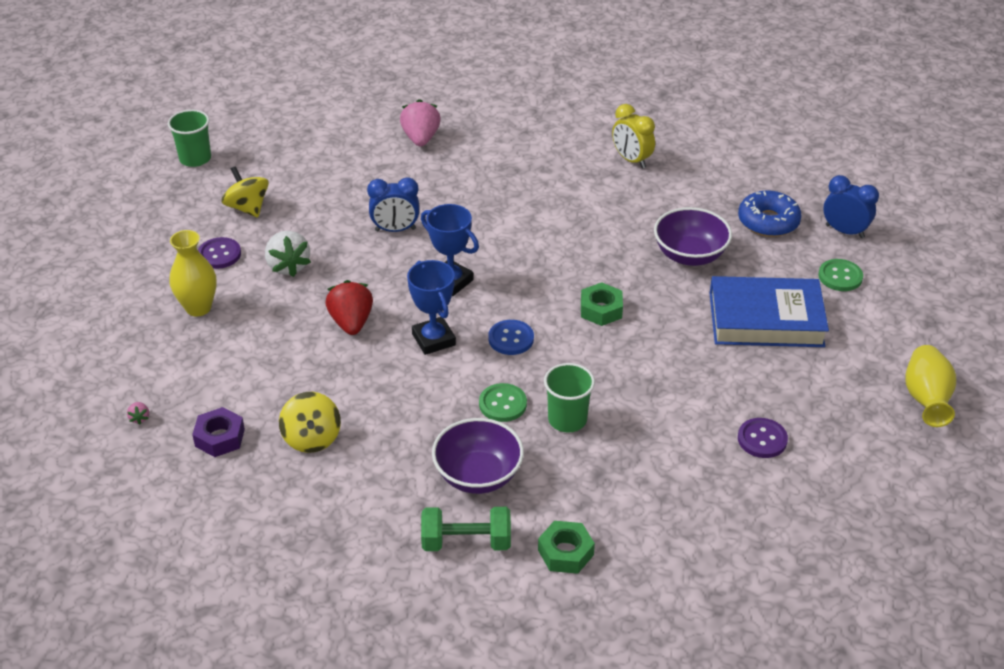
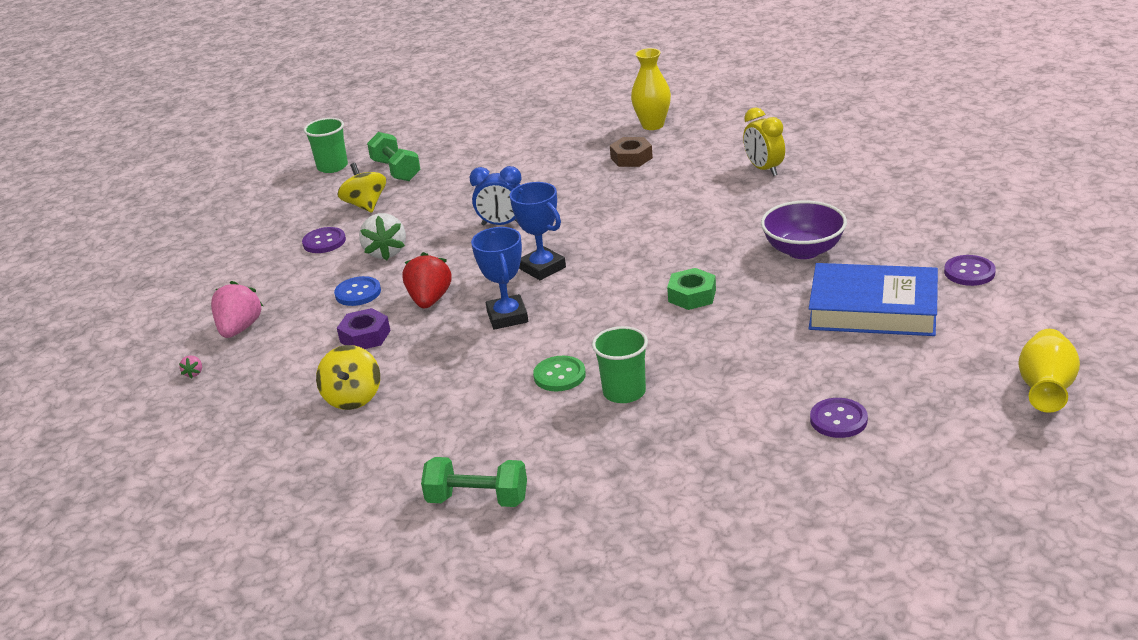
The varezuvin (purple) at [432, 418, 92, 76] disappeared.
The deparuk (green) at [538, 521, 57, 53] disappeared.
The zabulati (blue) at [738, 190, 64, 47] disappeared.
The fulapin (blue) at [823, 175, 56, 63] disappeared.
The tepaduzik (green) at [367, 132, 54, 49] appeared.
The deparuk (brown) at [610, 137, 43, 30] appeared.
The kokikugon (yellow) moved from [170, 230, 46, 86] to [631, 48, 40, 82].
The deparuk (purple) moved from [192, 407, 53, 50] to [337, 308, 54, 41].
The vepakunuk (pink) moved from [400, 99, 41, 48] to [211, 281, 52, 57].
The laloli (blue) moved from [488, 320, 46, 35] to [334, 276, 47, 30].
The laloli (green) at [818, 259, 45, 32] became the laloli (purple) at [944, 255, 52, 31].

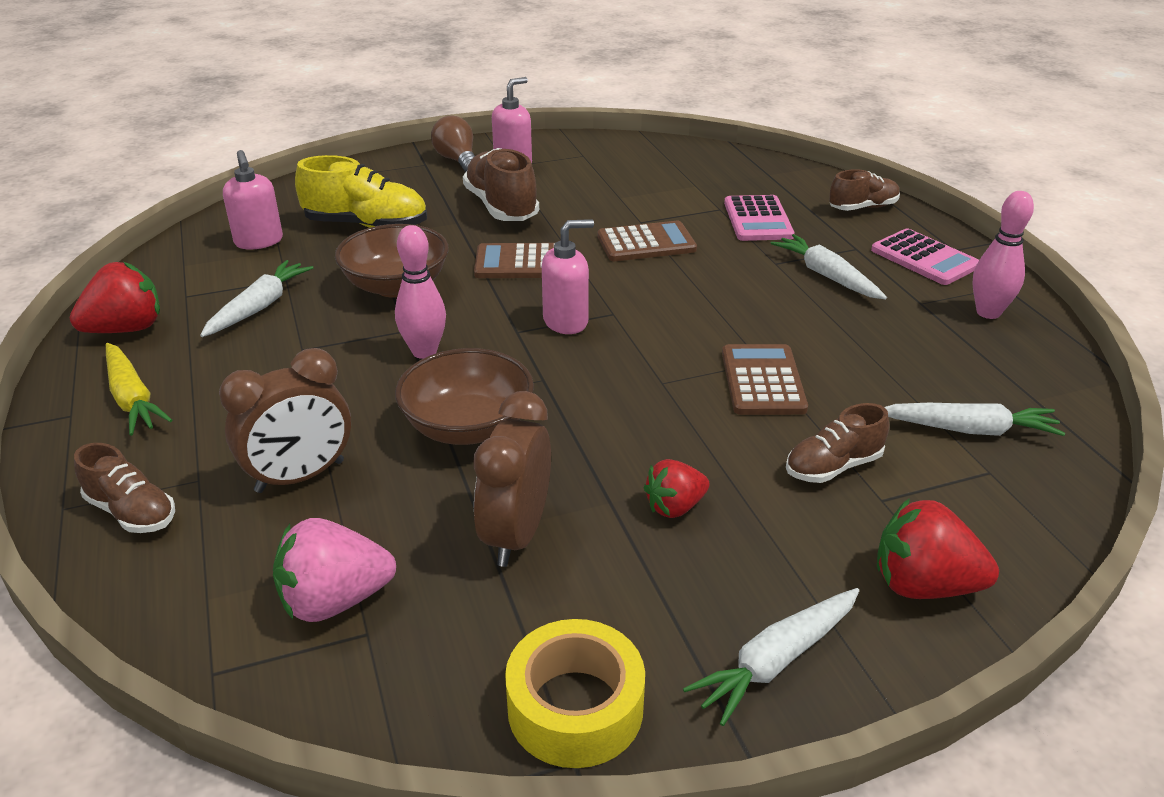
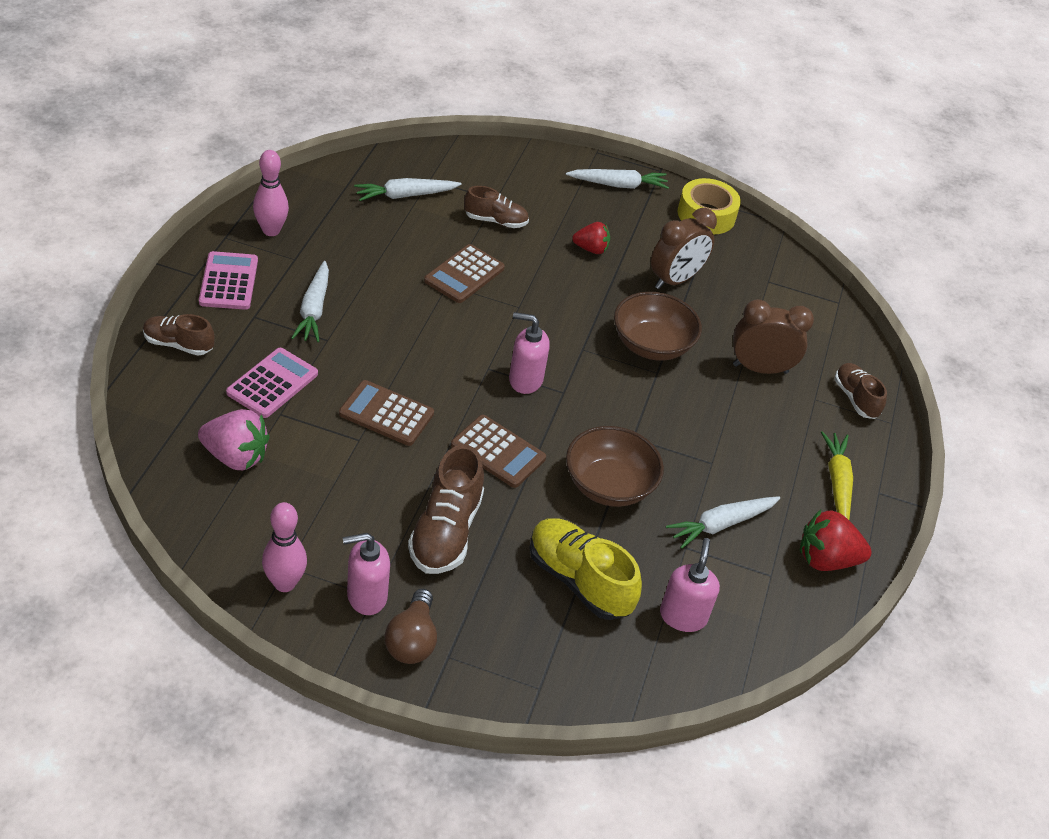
The vepakunuk (red) at [877, 498, 122, 101] disappeared.
The vepakunuk (pink) moved from [273, 518, 123, 104] to [198, 409, 72, 61].
The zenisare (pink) moved from [395, 225, 51, 134] to [262, 502, 45, 90].
The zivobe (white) at [885, 403, 180, 33] turned 60 degrees counterclockwise.

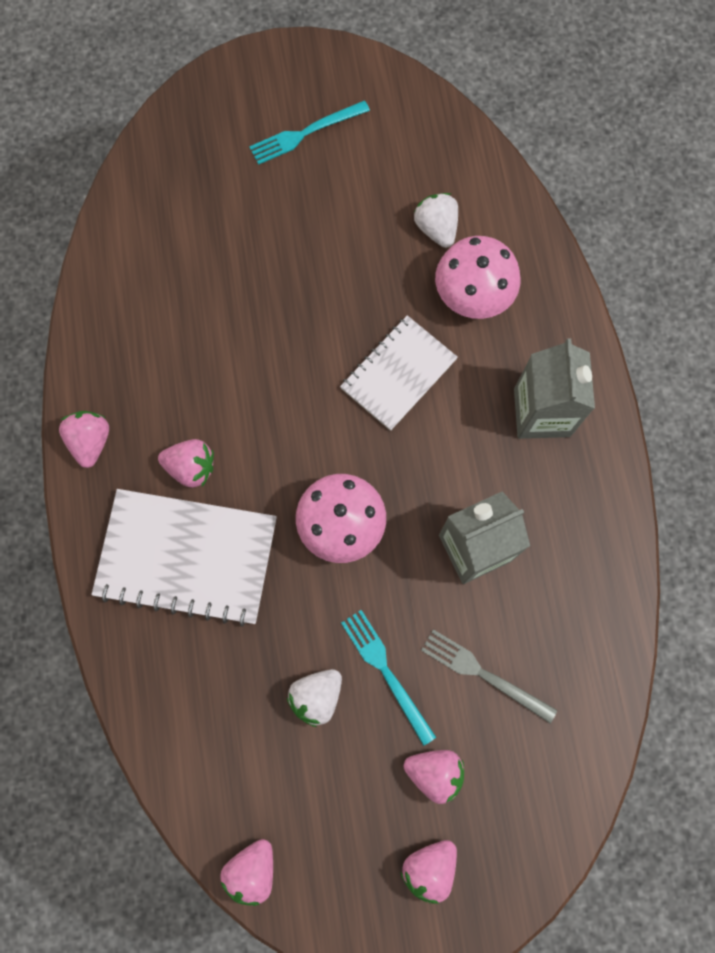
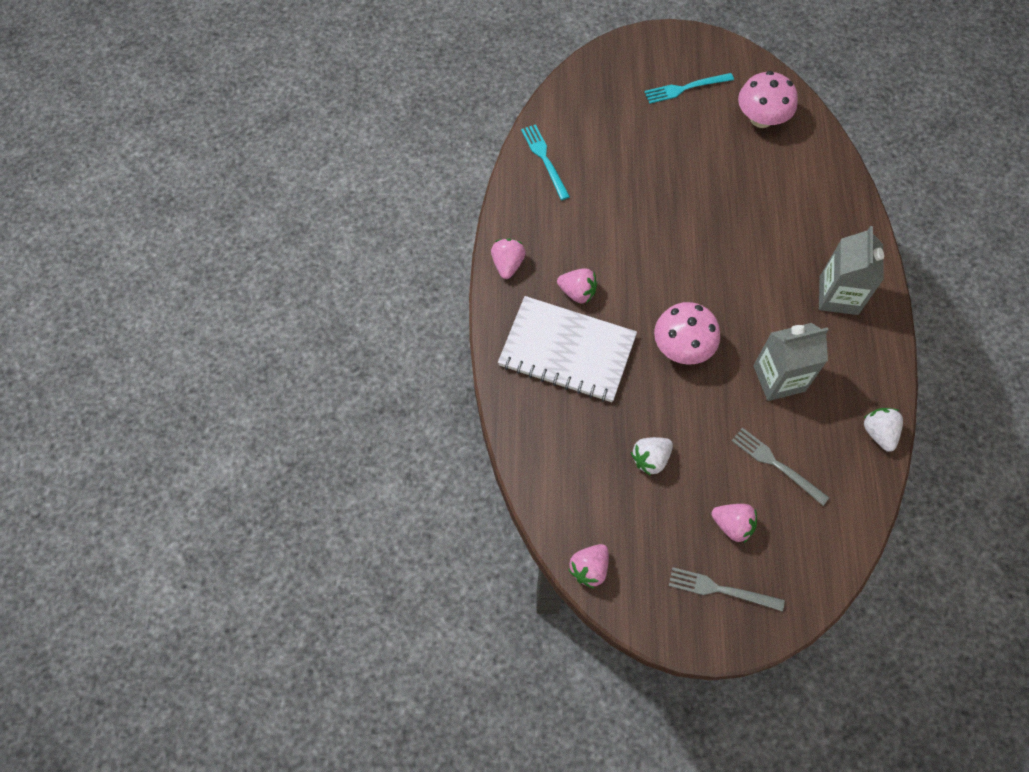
The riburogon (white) at [340, 315, 118, 116] disappeared.
The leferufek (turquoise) moved from [341, 610, 95, 136] to [521, 124, 49, 76].
The vepakunuk (white) moved from [414, 193, 44, 55] to [864, 408, 39, 44].
The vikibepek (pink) moved from [435, 236, 85, 83] to [738, 71, 60, 57].
The vepakunuk (pink) at [400, 840, 57, 64] was replaced by the leferufek (grey) at [669, 567, 116, 45].

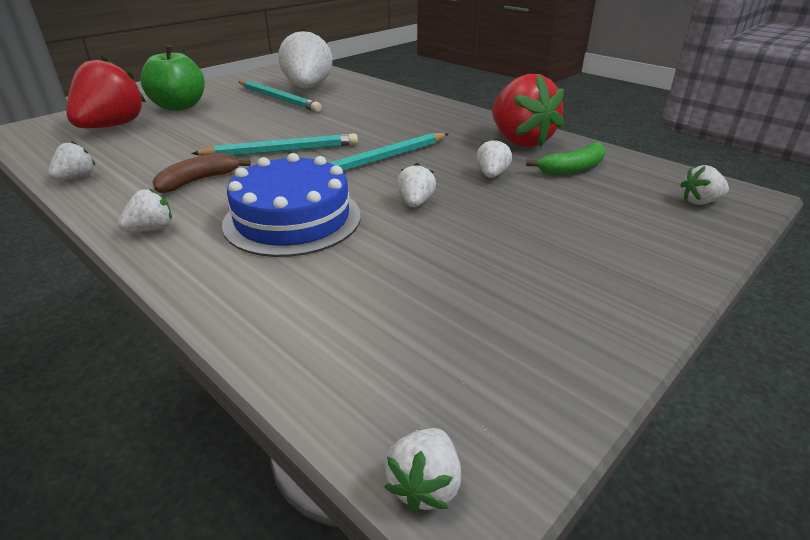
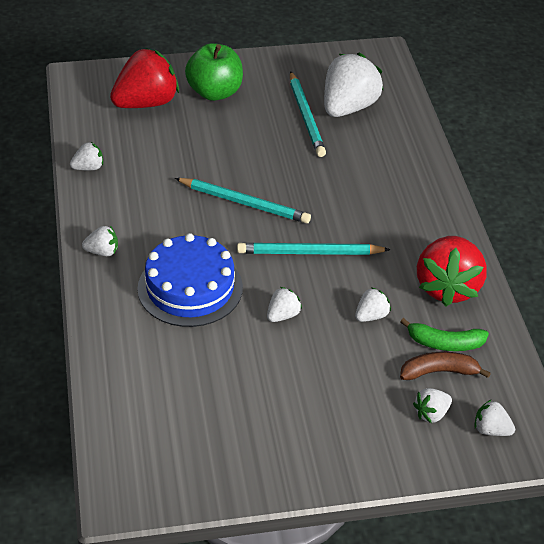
The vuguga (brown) moved from [152, 153, 99, 40] to [400, 352, 91, 28].
The vepakunuk (white) moved from [384, 428, 77, 85] to [413, 388, 39, 35].

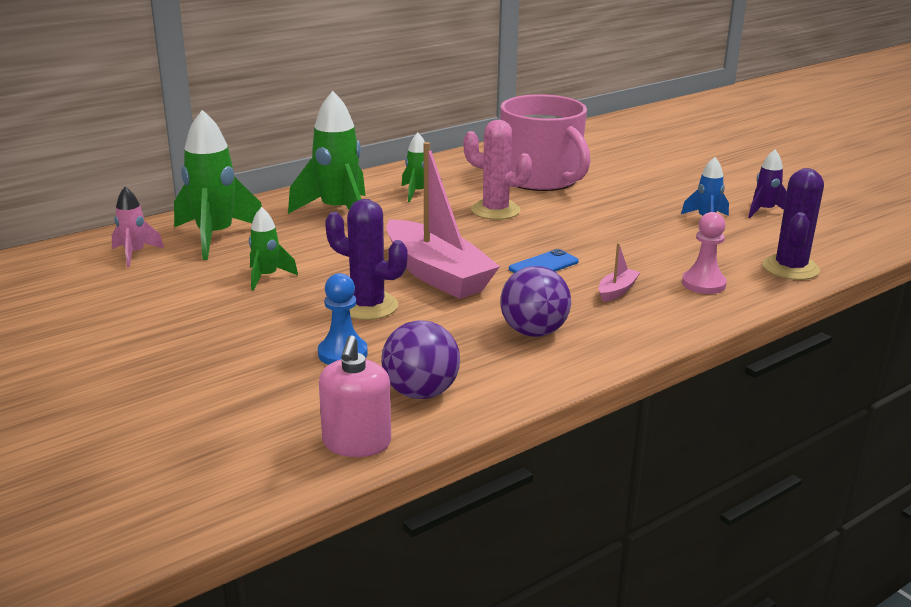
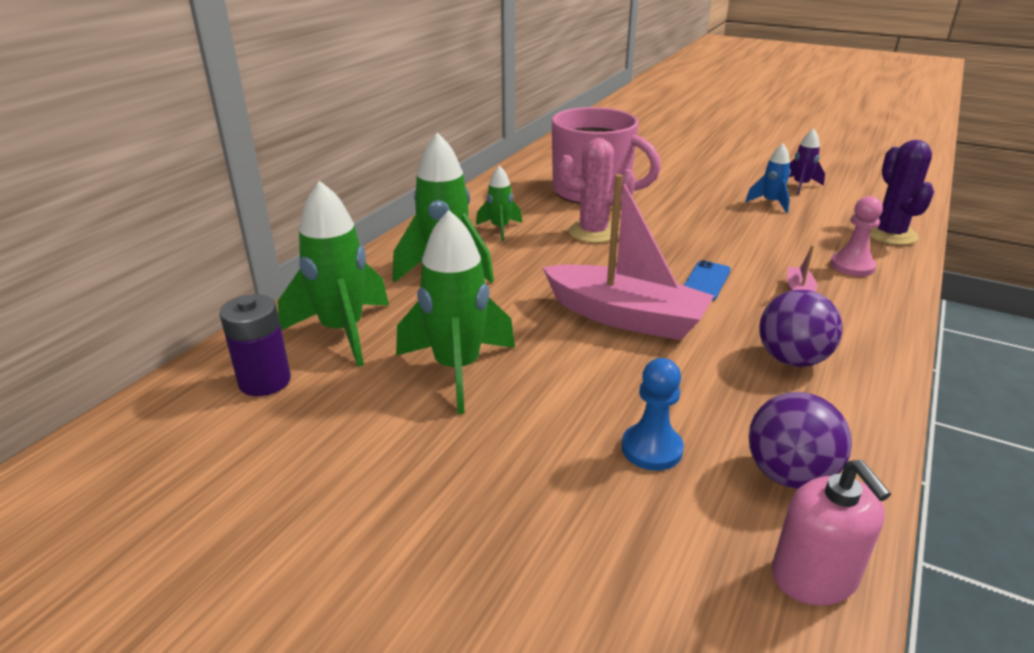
The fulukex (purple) at [325, 199, 83, 121] disappeared.
The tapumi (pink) at [112, 187, 52, 80] was replaced by the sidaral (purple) at [219, 294, 72, 102].
The tapumi (green) at [249, 207, 49, 84] changed to 1.87 times the size.

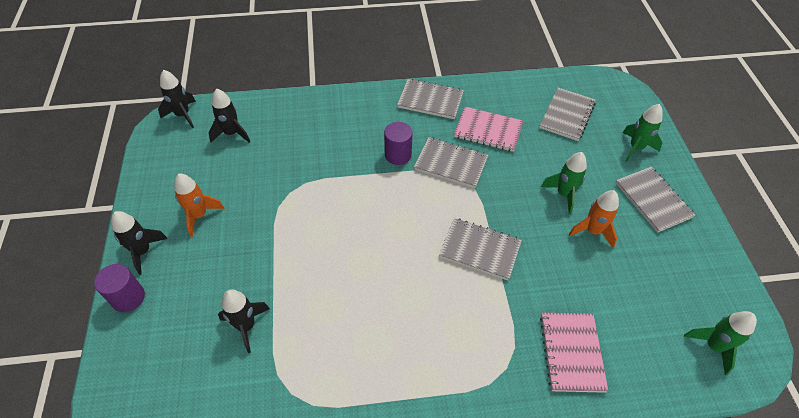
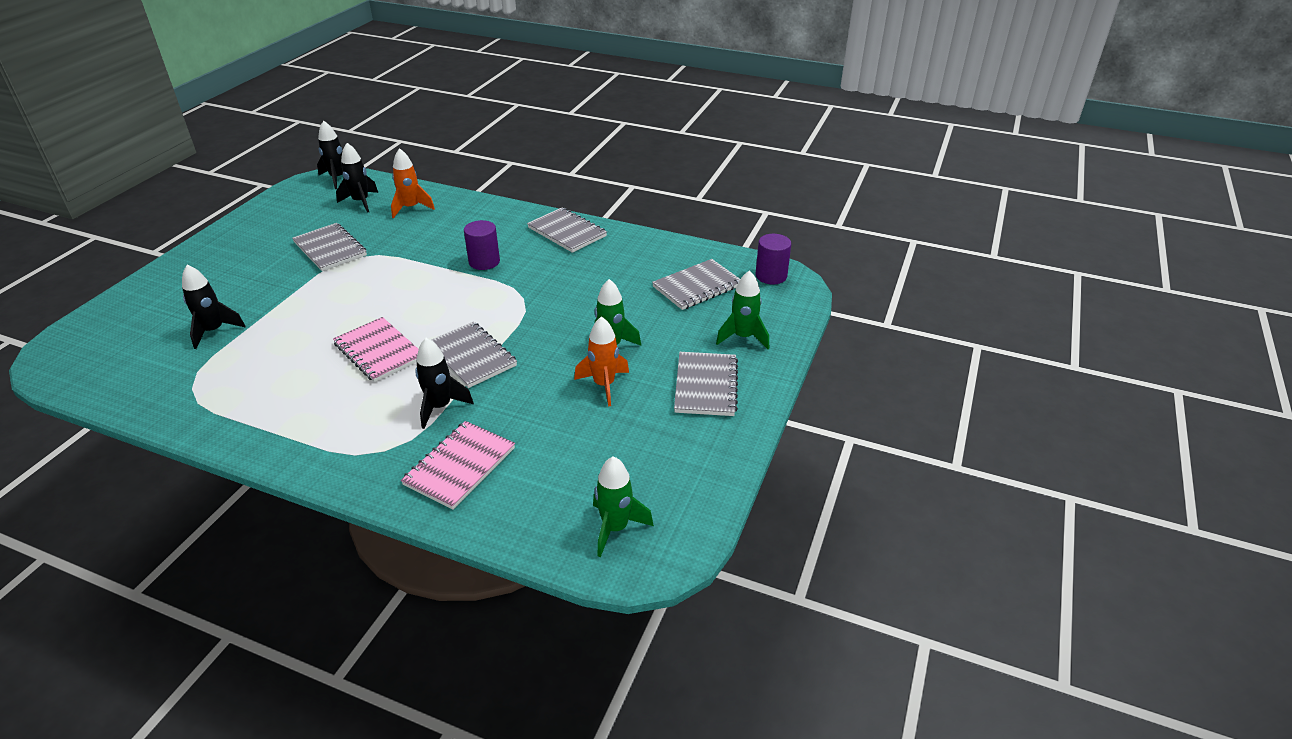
The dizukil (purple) moved from [94, 264, 51, 48] to [755, 234, 36, 50].
The tapumi (black) moved from [111, 211, 57, 64] to [415, 338, 59, 91].
The tapumi (orange) moved from [174, 174, 51, 63] to [391, 148, 44, 70].
The riburogon (grey) moved from [414, 137, 74, 51] to [292, 223, 75, 48].
The riburogon (pink) moved from [454, 107, 69, 45] to [333, 317, 86, 65].

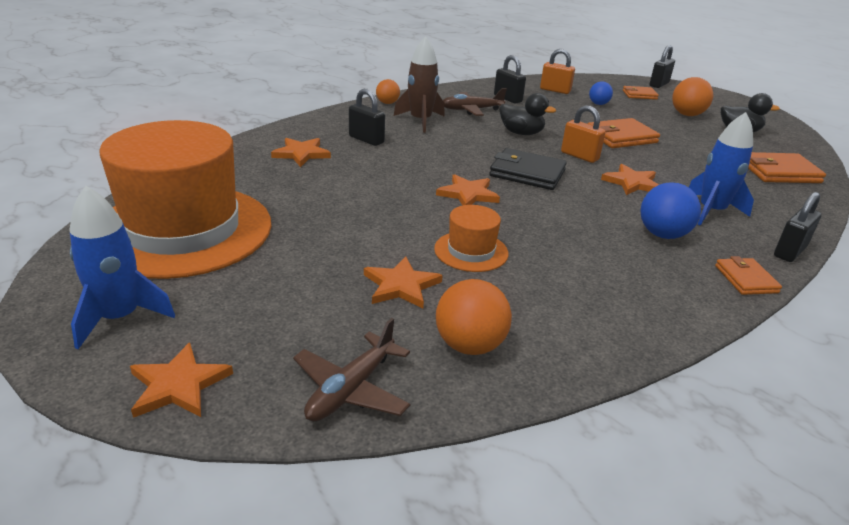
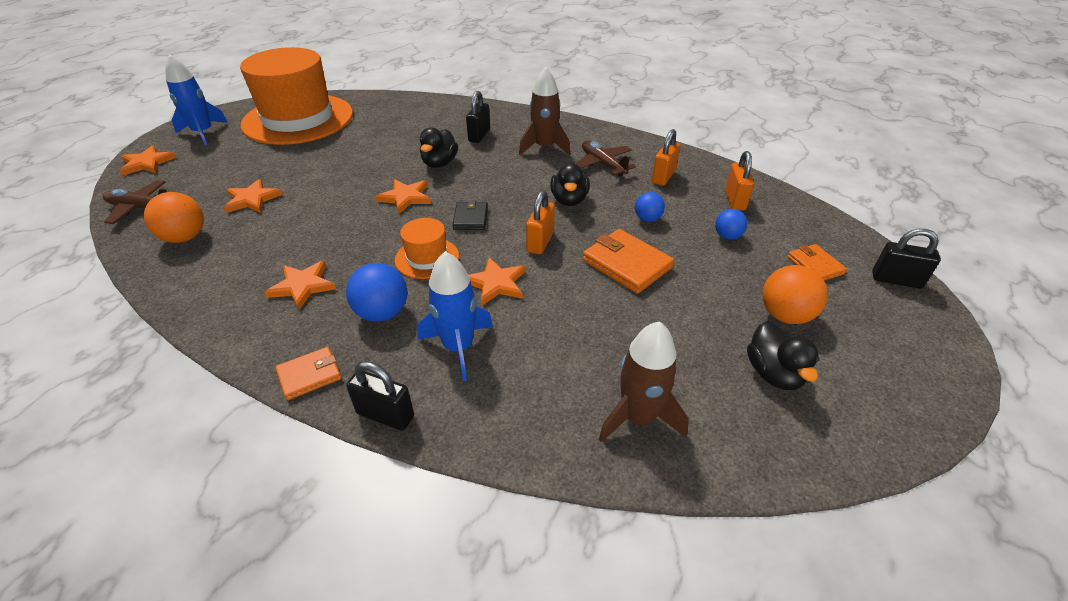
The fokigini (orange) at [376, 79, 24, 25] disappeared.
The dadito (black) at [420, 128, 38, 40] appeared.
The fokigini (blue) at [635, 192, 30, 30] appeared.
The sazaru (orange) moved from [271, 138, 60, 29] to [264, 261, 72, 49].
The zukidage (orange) moved from [434, 205, 75, 67] to [395, 218, 64, 61].
The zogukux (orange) at [748, 152, 78, 31] was replaced by the tapumi (brown) at [599, 321, 90, 121].
The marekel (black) at [494, 55, 32, 49] became the marekel (orange) at [652, 129, 29, 57].
The zogukux (black) at [489, 148, 78, 42] changed to 0.61 times the size.

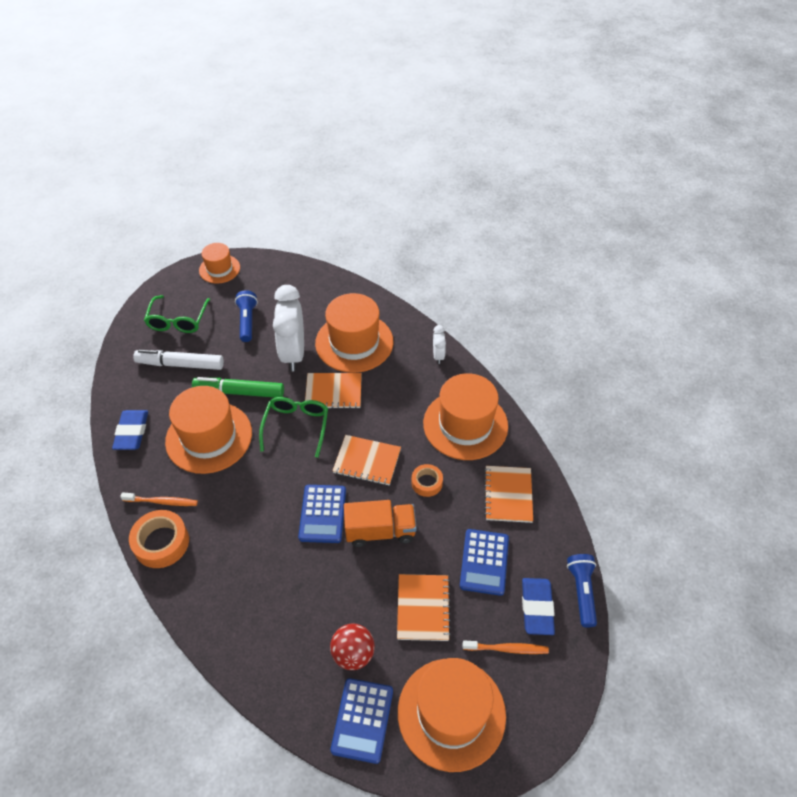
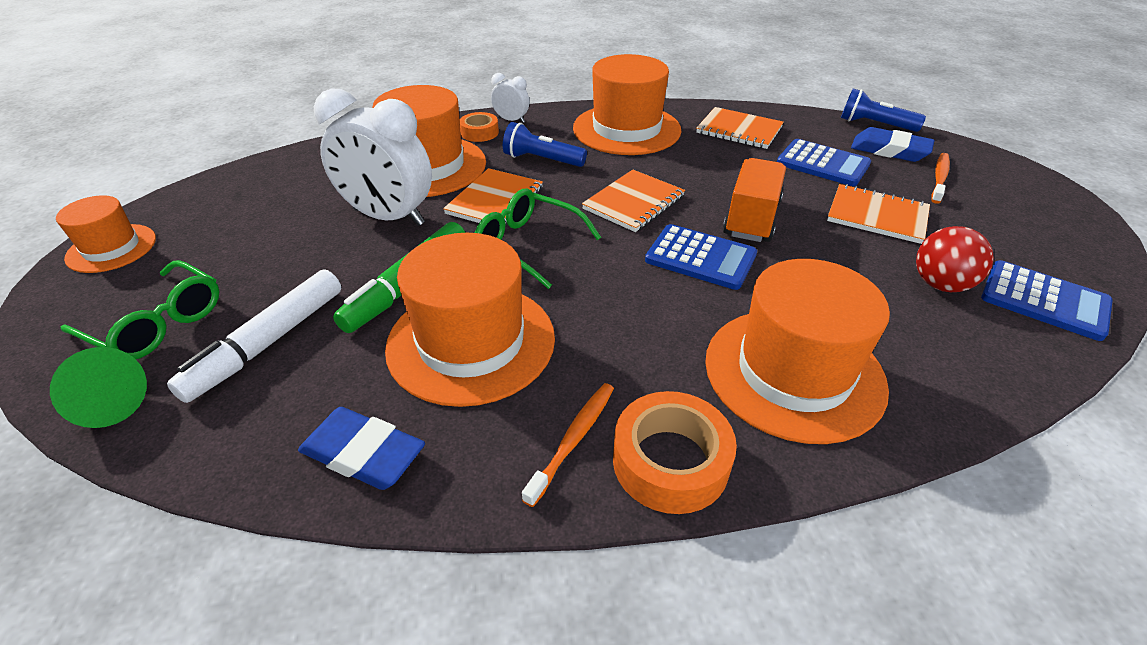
The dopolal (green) at [50, 347, 97, 81] appeared.
The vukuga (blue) moved from [235, 290, 23, 52] to [503, 122, 84, 45].
The zukidage (orange) moved from [398, 658, 108, 114] to [705, 259, 185, 185].
The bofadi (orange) moved from [411, 464, 32, 33] to [460, 112, 39, 30].

